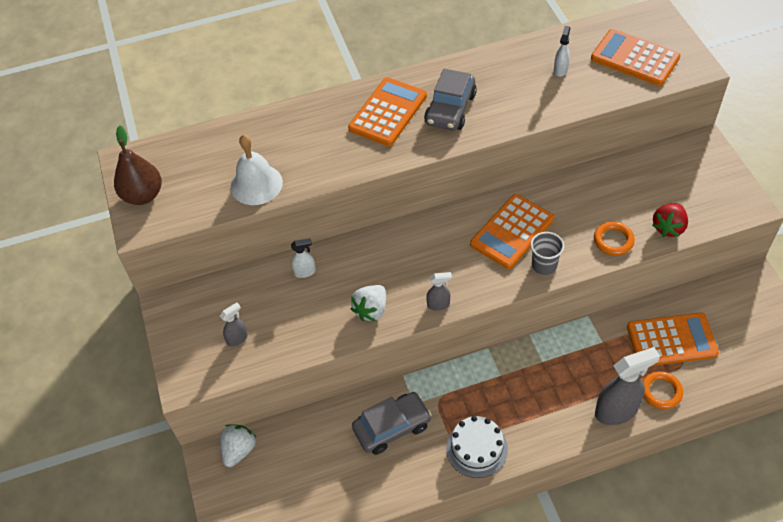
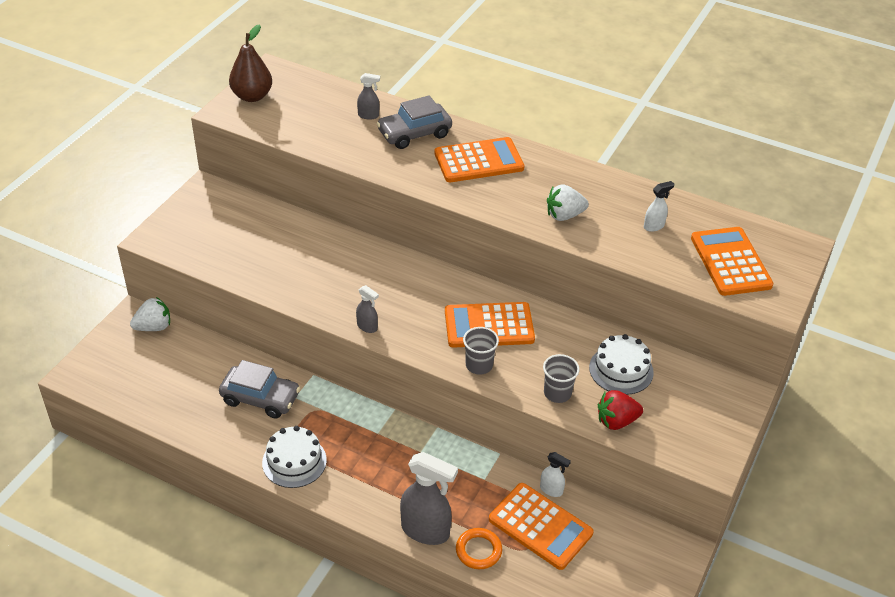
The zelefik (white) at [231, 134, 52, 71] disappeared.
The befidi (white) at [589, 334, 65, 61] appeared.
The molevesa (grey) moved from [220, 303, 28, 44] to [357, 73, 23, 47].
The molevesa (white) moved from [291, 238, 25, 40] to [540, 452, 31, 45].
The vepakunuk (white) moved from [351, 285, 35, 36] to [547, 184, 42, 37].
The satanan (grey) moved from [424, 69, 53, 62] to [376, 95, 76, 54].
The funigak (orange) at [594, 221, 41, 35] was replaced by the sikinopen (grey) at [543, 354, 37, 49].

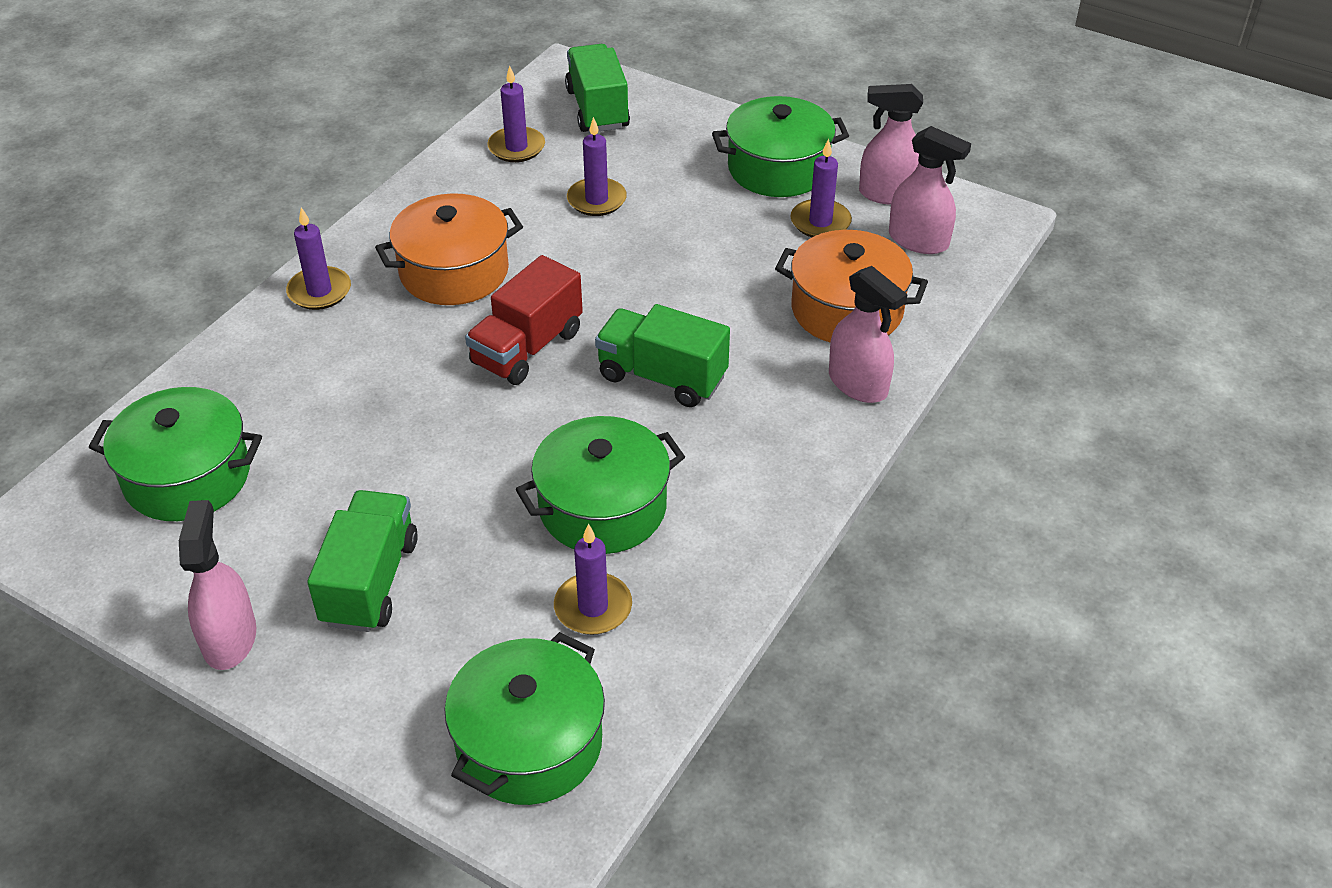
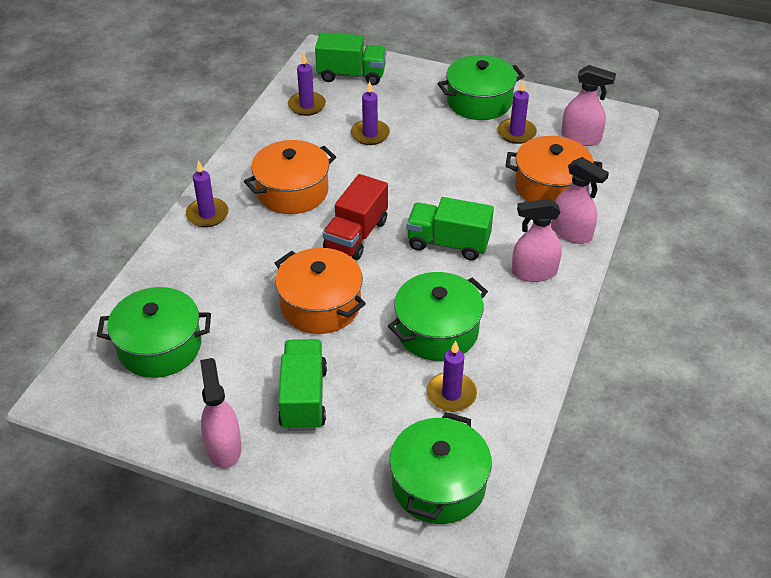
The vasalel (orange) at [275, 248, 91, 86] appeared.
The molevesa (pink) moved from [859, 84, 64, 121] to [512, 199, 50, 83].
The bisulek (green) at [565, 44, 65, 88] turned 120 degrees clockwise.

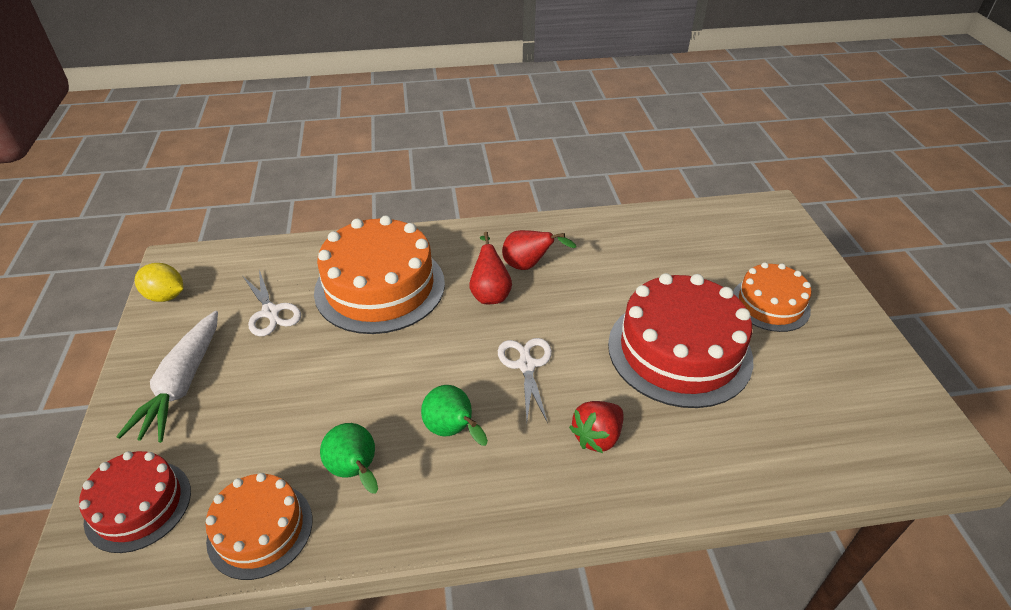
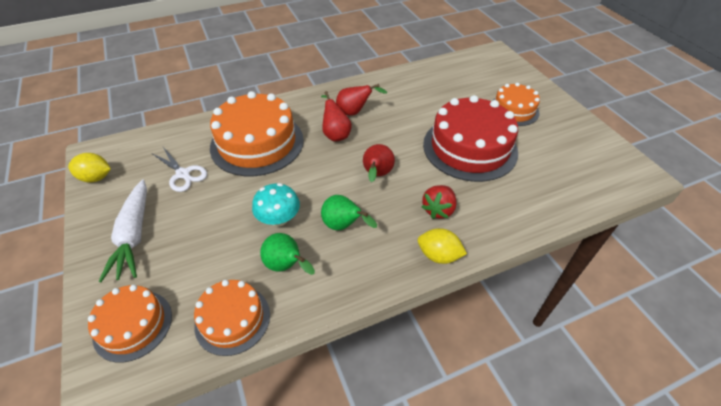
The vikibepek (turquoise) at [252, 183, 48, 44] appeared.
The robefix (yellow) at [418, 228, 49, 36] appeared.
The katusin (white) at [498, 338, 54, 85] was replaced by the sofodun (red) at [363, 144, 32, 38].
The befidi (red) at [79, 451, 112, 102] became the befidi (orange) at [88, 285, 84, 78].

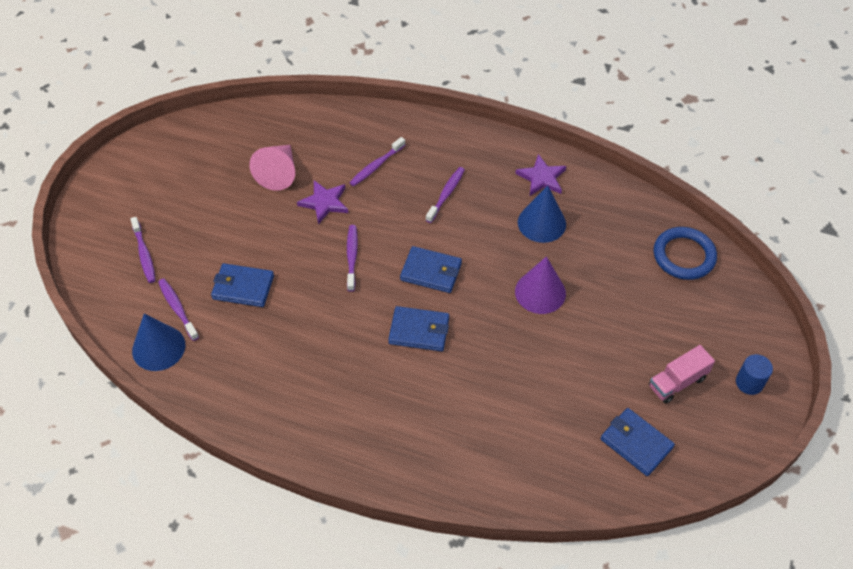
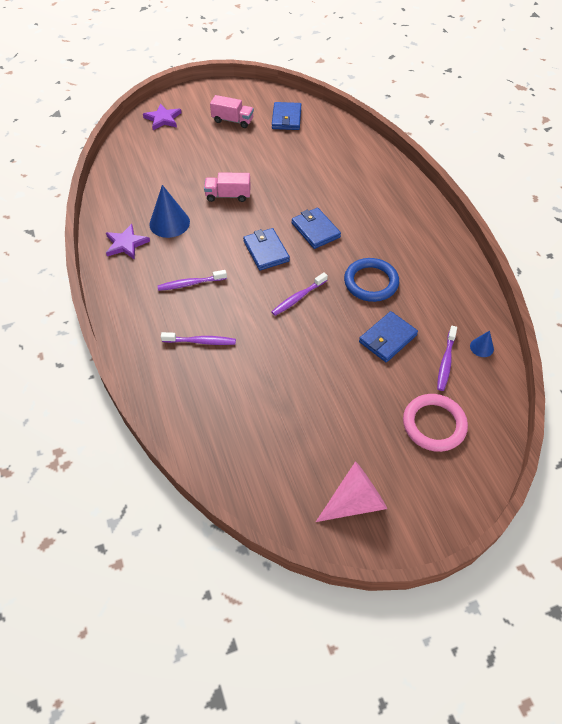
The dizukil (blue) at [736, 354, 37, 41] disappeared.
The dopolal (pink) moved from [249, 145, 46, 46] to [316, 461, 71, 61].
The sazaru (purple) moved from [297, 180, 51, 44] to [143, 103, 38, 27].
The funigak (blue) moved from [654, 227, 63, 53] to [344, 258, 55, 44].
The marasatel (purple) at [130, 217, 26, 66] was replaced by the funigak (pink) at [403, 394, 65, 58].
The dopolal (purple) at [515, 256, 51, 58] was replaced by the bisulek (pink) at [204, 172, 47, 30].
The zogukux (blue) at [211, 263, 63, 44] turned 75 degrees clockwise.
The dopolal (blue) at [132, 314, 53, 57] changed to 0.50 times the size.

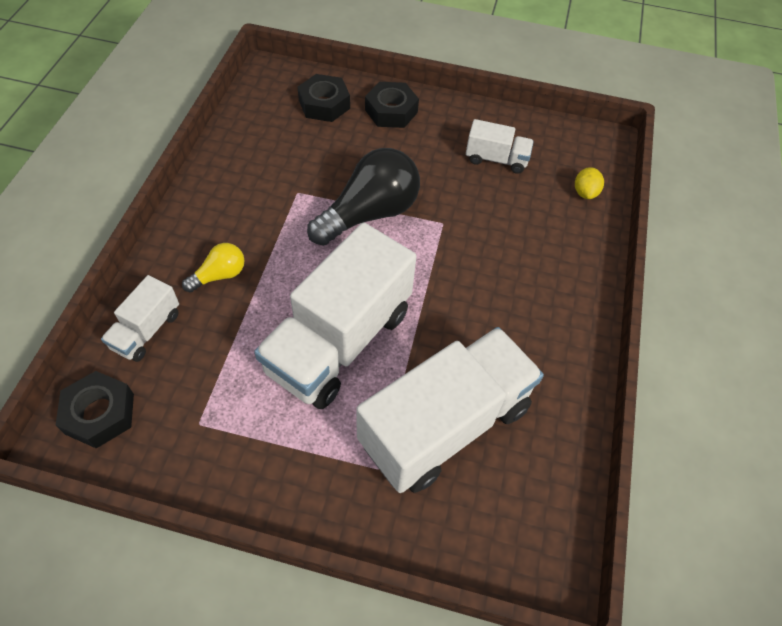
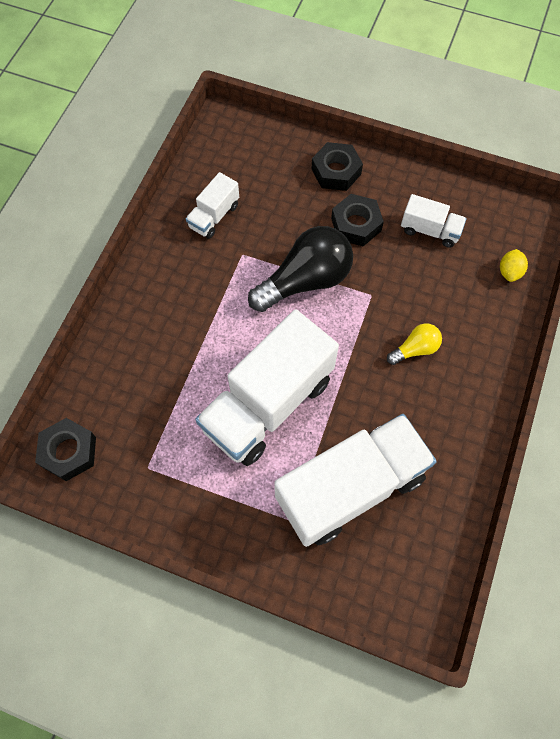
The bisulek (white) moved from [101, 275, 78, 87] to [186, 172, 53, 67].
The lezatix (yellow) moved from [182, 243, 62, 49] to [387, 323, 55, 42].
The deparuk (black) moved from [298, 74, 52, 48] to [331, 194, 53, 52].

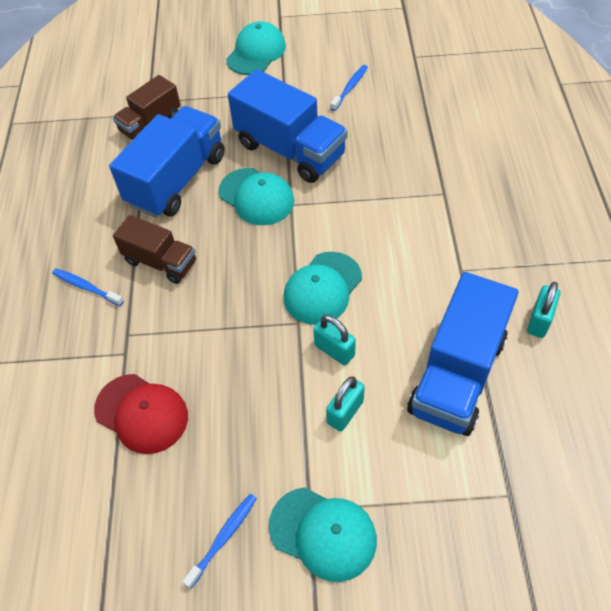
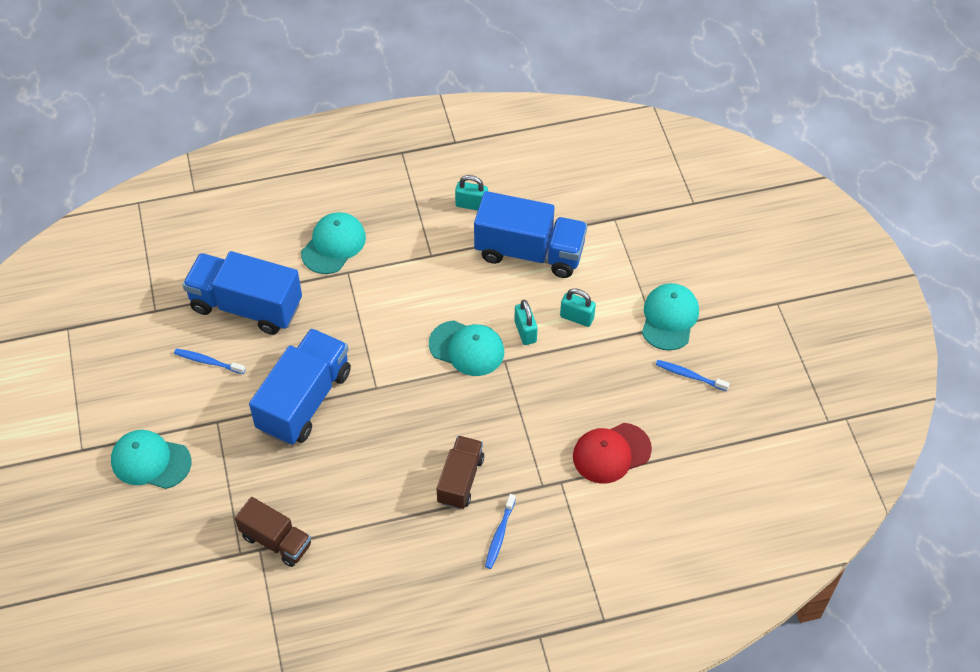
The bisulek (blue) moved from [109, 106, 116, 112] to [182, 251, 120, 84].
The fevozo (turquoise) moved from [218, 168, 76, 57] to [301, 212, 65, 62].
The fevozo (red) at [94, 374, 94, 80] turned 135 degrees counterclockwise.
The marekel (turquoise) at [313, 315, 43, 51] turned 45 degrees counterclockwise.

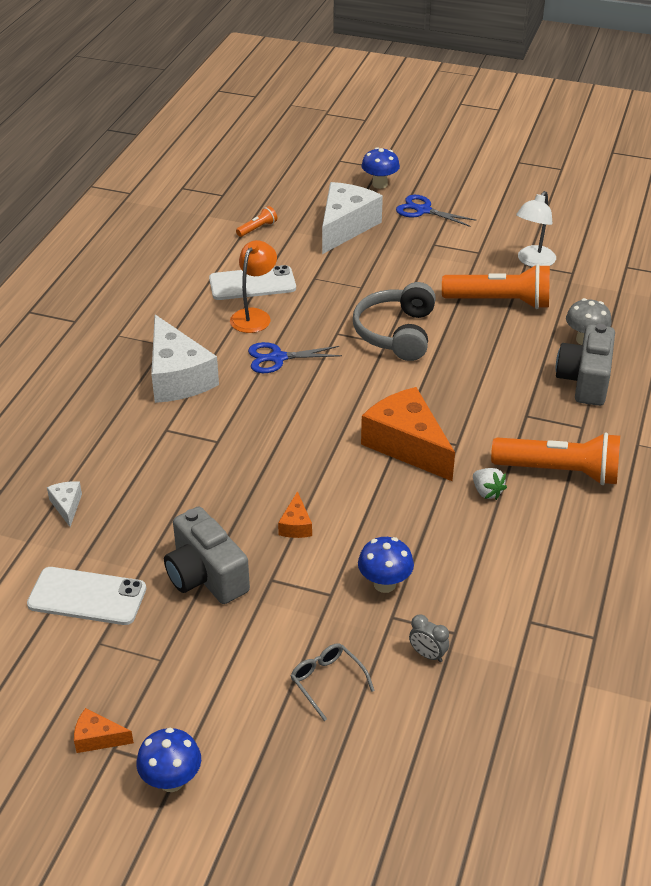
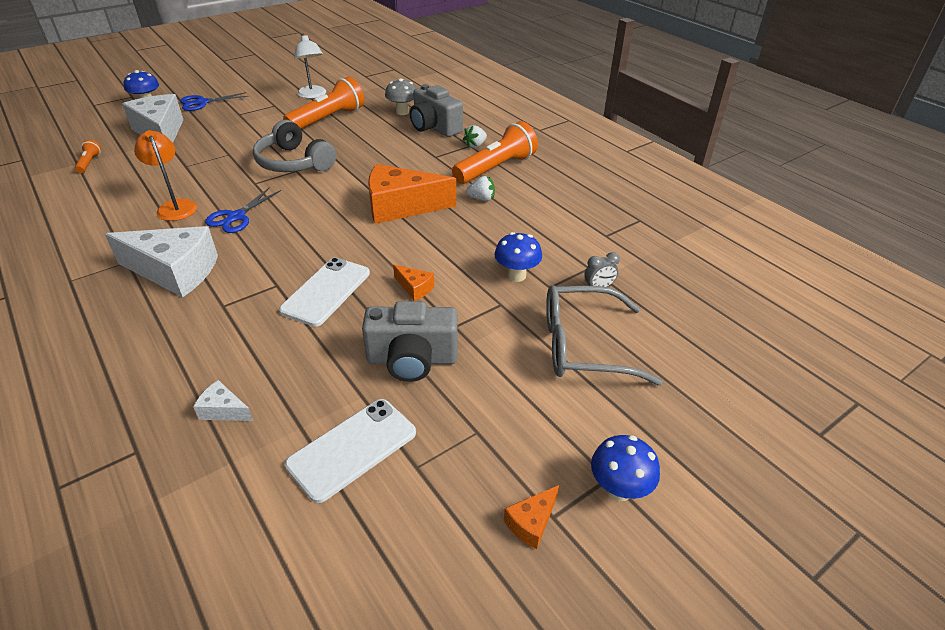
The vepakunuk (white) at [463, 125, 24, 23] appeared.
The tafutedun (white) moved from [209, 265, 87, 35] to [279, 257, 91, 70].
The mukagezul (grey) at [291, 643, 84, 78] changed to 1.97 times the size.

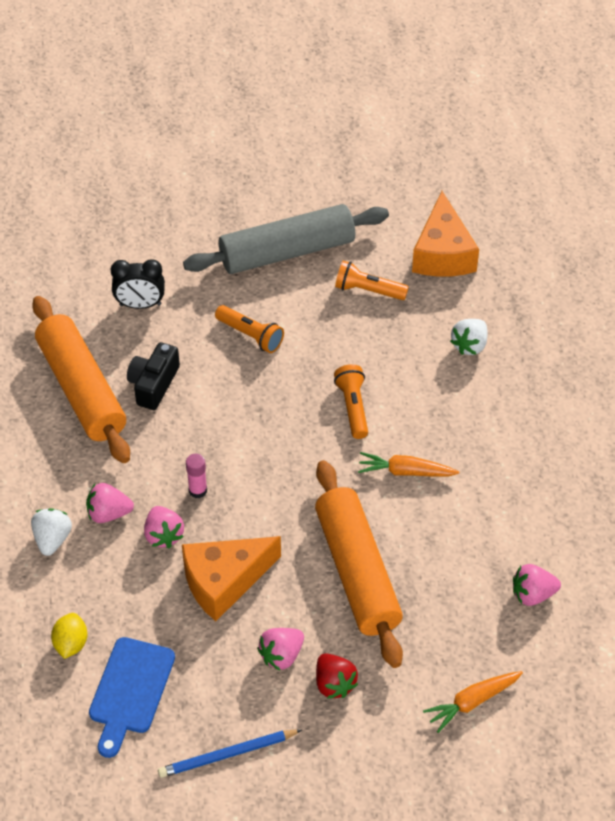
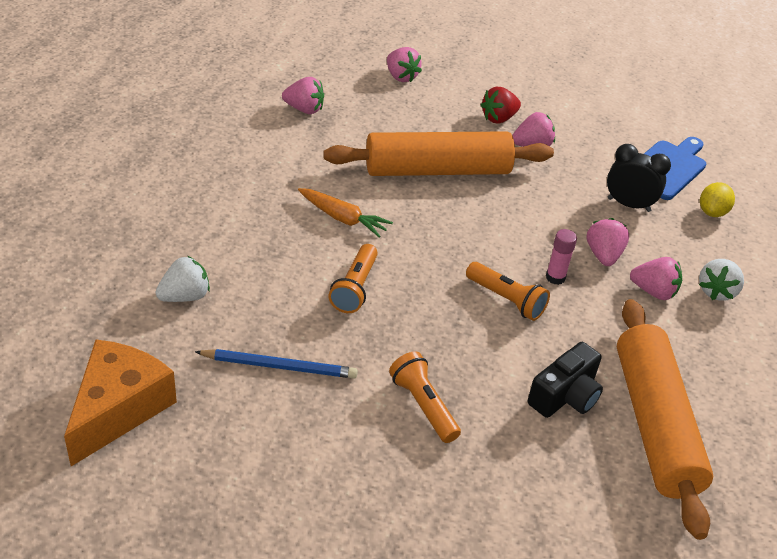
The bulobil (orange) at [182, 536, 99, 85] disappeared.
The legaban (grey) at [183, 204, 206, 70] disappeared.
The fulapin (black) moved from [111, 259, 54, 50] to [607, 144, 64, 68].
The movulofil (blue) moved from [158, 730, 144, 48] to [195, 349, 163, 30].
The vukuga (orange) moved from [335, 261, 74, 39] to [466, 262, 84, 59].
The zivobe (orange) at [423, 671, 100, 62] was replaced by the vepakunuk (pink) at [387, 47, 35, 35].
The legaban (orange) at [315, 460, 88, 208] turned 75 degrees clockwise.
The vepakunuk (red) at [316, 653, 42, 46] turned 120 degrees counterclockwise.

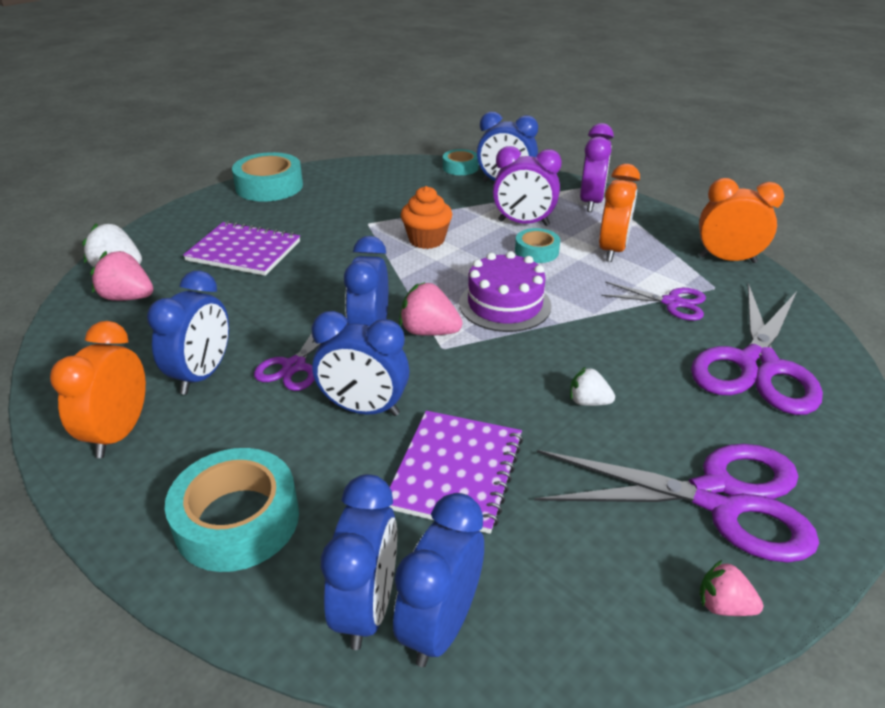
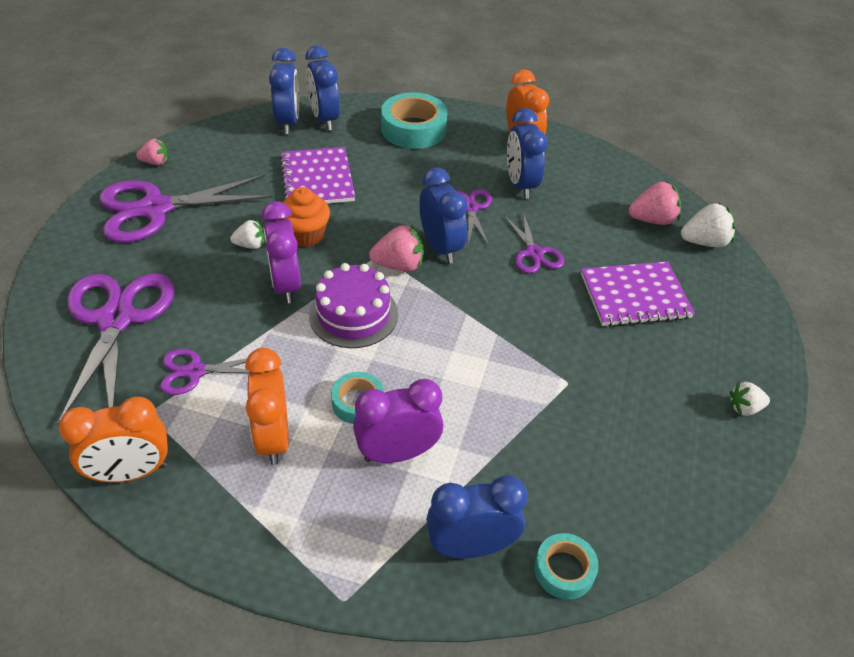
The fulapin (blue) at [312, 311, 98, 105] disappeared.
The katusin (purple) at [504, 212, 60, 62] appeared.
The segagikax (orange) moved from [401, 186, 51, 63] to [278, 187, 52, 60].
The fulapin (purple) moved from [580, 123, 34, 89] to [261, 201, 40, 102].
The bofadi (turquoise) at [232, 152, 71, 50] was replaced by the vepakunuk (white) at [730, 382, 40, 34].

